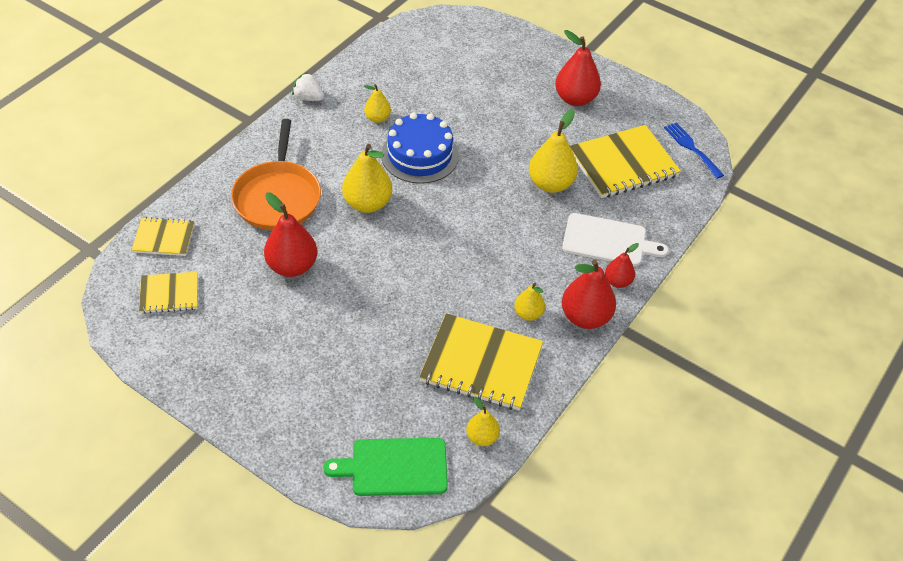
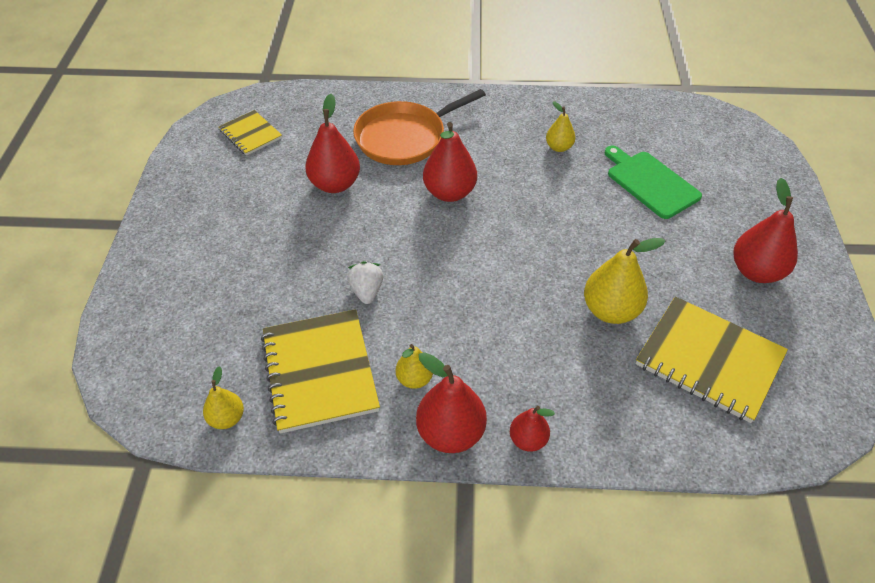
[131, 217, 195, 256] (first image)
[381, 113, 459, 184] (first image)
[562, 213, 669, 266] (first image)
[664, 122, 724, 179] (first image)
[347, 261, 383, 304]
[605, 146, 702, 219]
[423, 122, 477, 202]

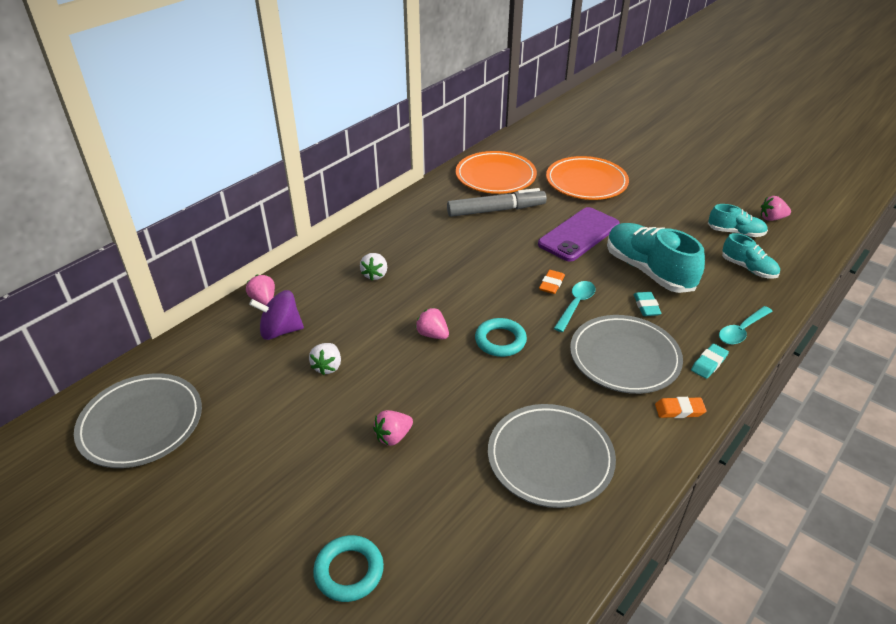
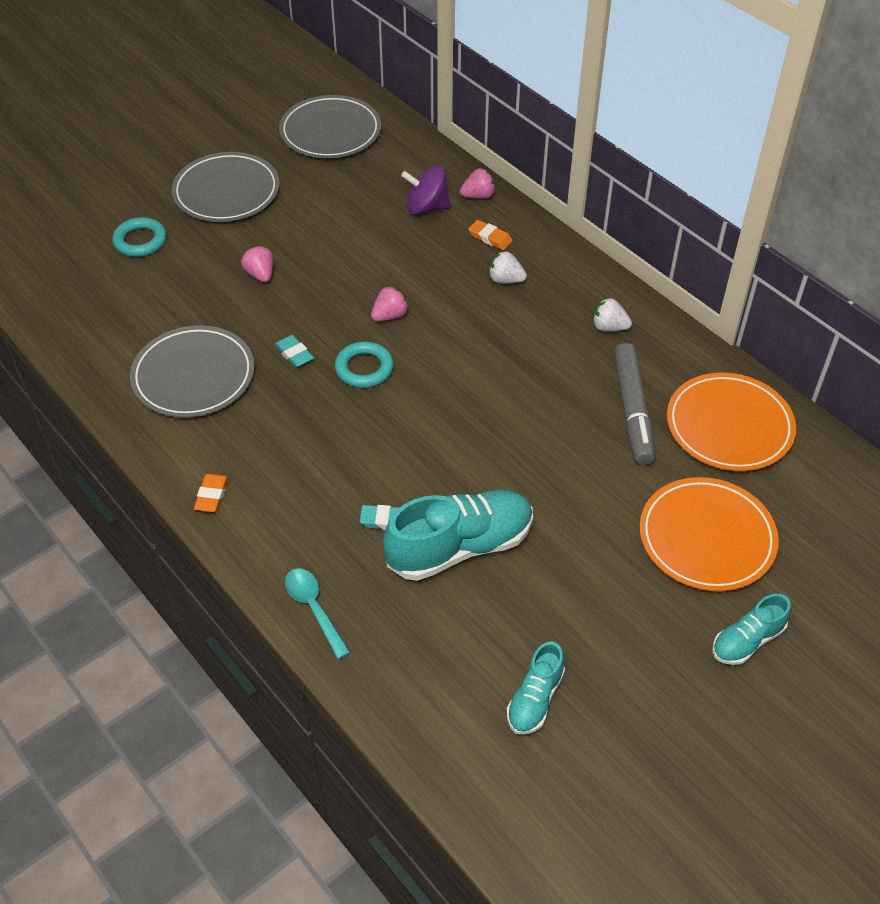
[538, 207, 620, 262] (first image)
[554, 281, 595, 332] (first image)
[761, 196, 791, 221] (first image)
[593, 298, 632, 331]
[468, 220, 513, 250]
[171, 152, 280, 222]
[274, 335, 314, 368]
[712, 594, 791, 665]
[401, 166, 451, 215]

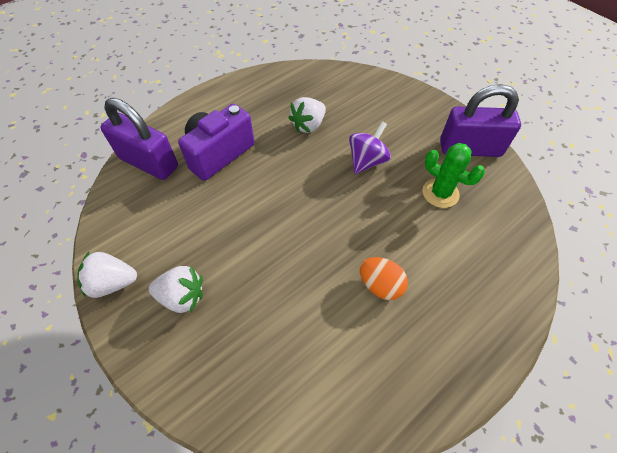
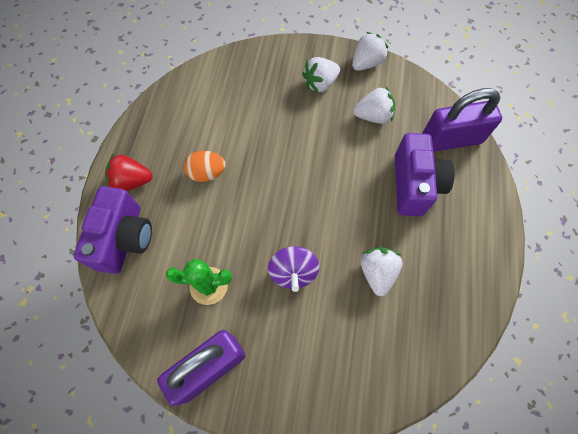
[74, 186, 152, 274]
[105, 154, 153, 191]
[353, 87, 395, 124]

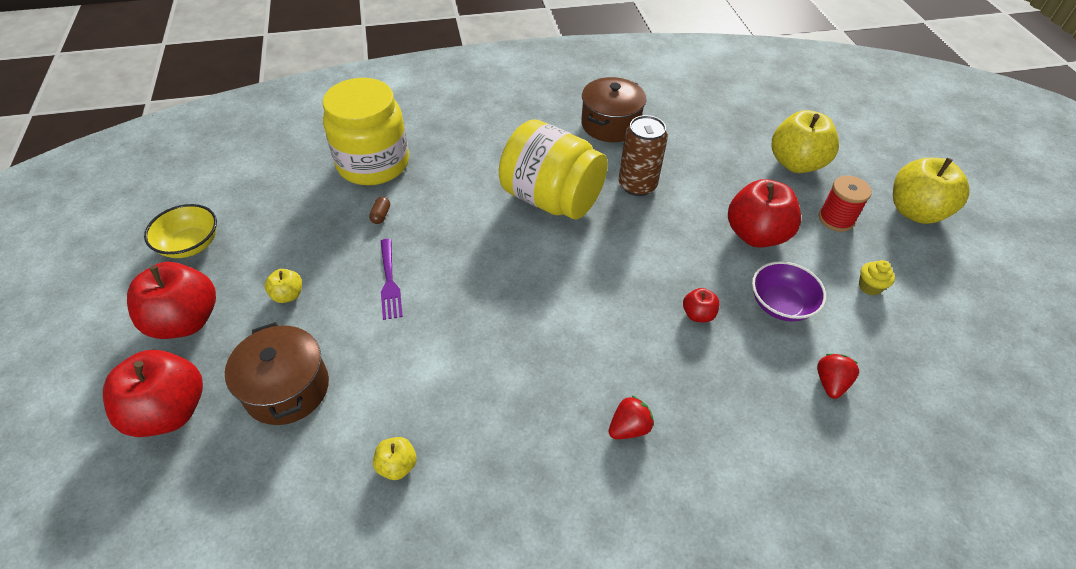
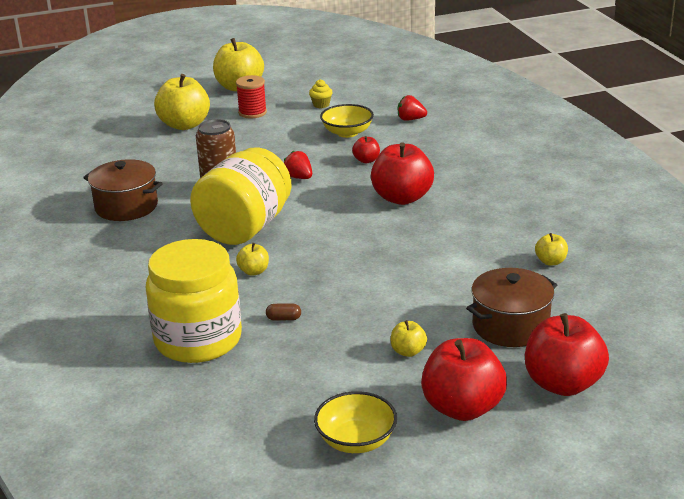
[381, 239, 403, 320] (first image)
[236, 243, 269, 276]
[284, 151, 312, 179]
[371, 142, 434, 205]
[320, 104, 374, 138]

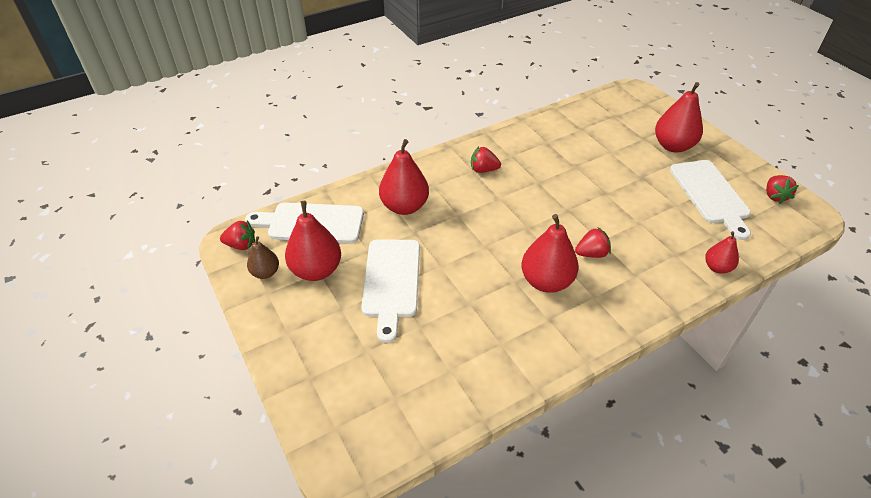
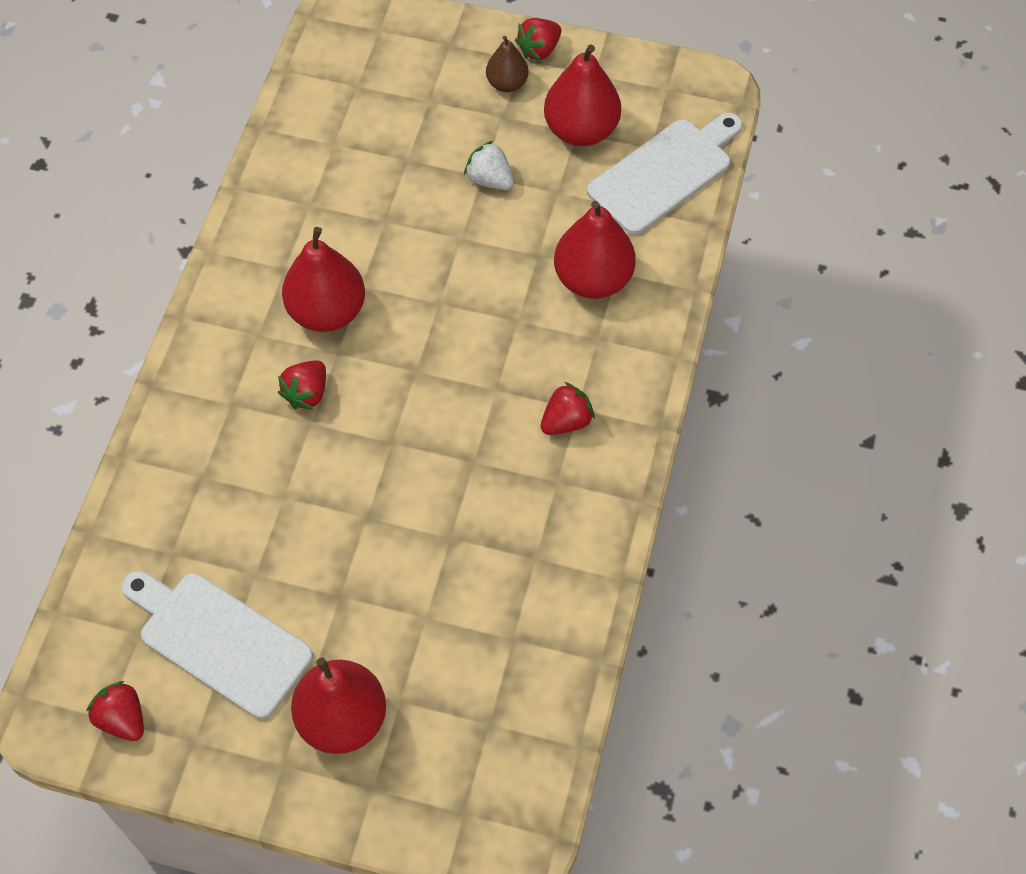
[705, 231, 739, 274] (first image)
[515, 18, 561, 61]
[486, 36, 529, 92]
[464, 141, 514, 190]

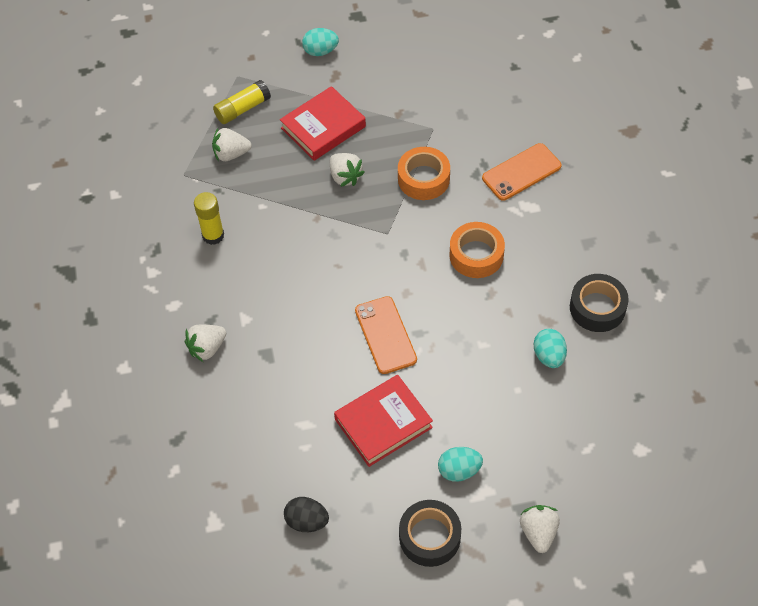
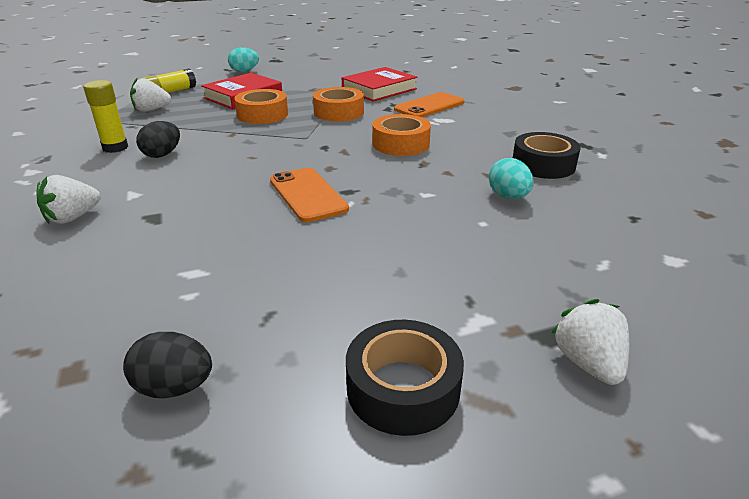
[438, 447, 483, 482] (first image)
[136, 121, 180, 158]
[342, 67, 417, 102]
[234, 89, 288, 124]

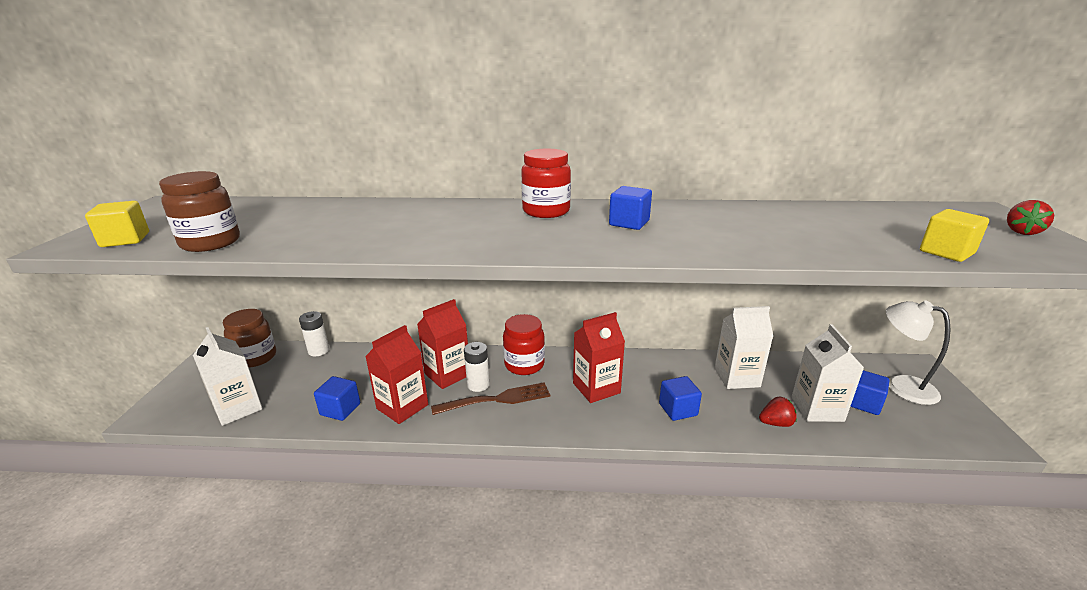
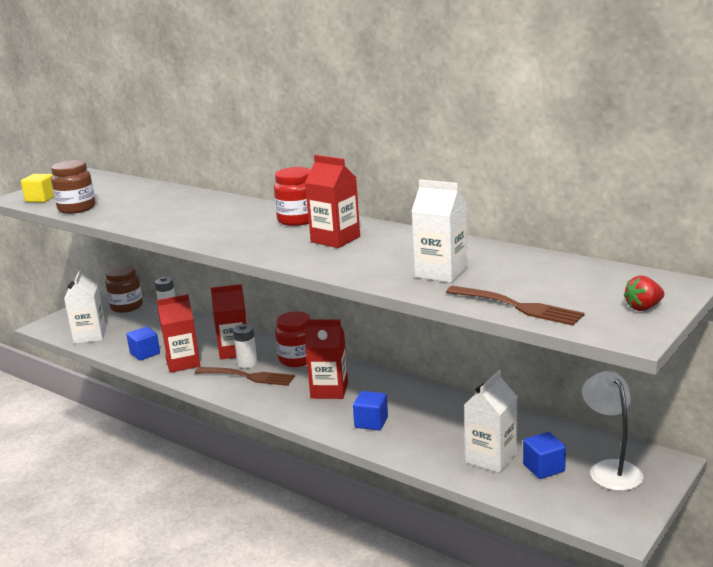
[759, 397, 797, 427] (first image)
[412, 179, 468, 283]
[305, 155, 360, 248]
[446, 286, 585, 326]

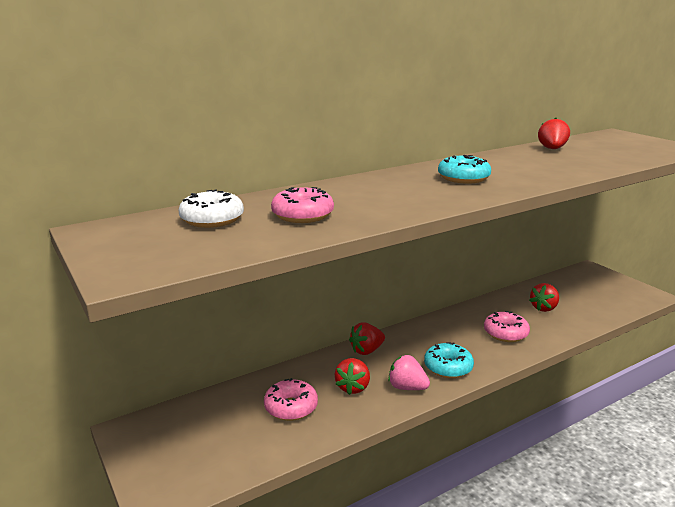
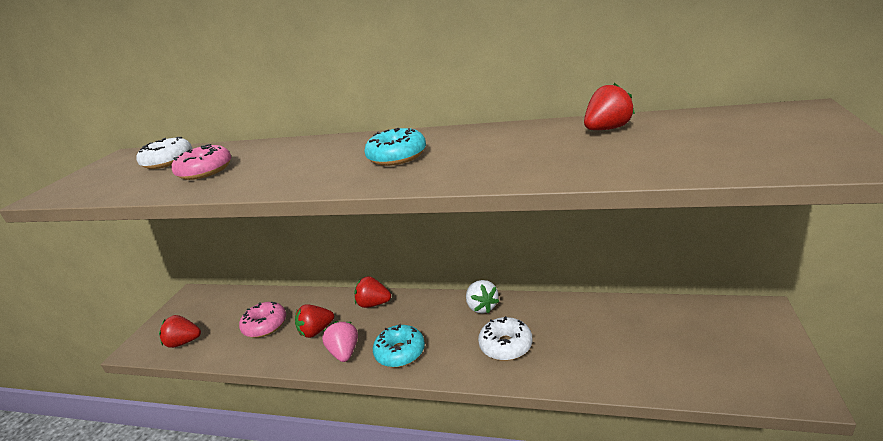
[466, 280, 499, 313]
[159, 315, 201, 348]
[478, 316, 533, 361]

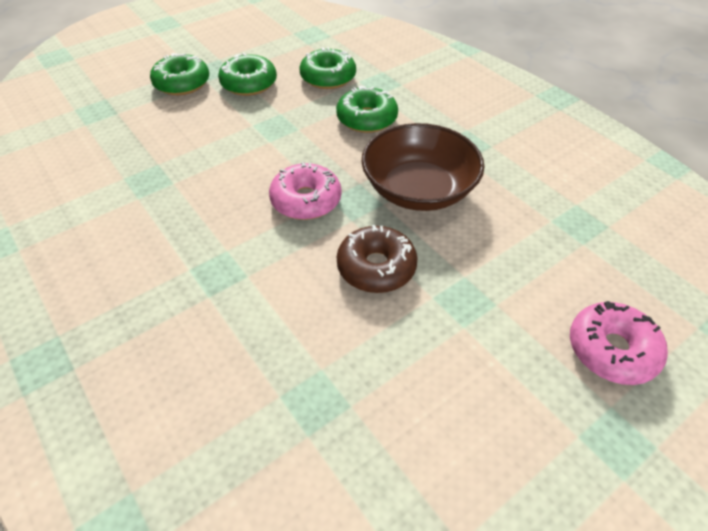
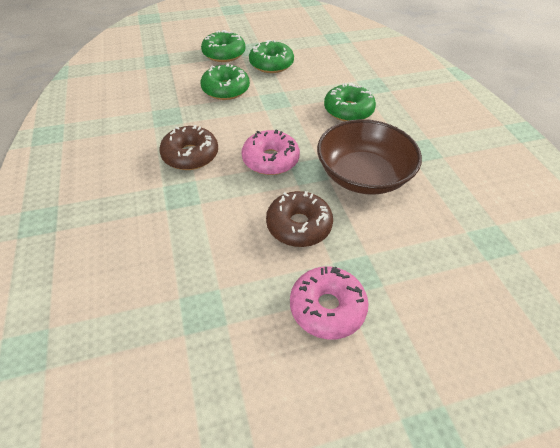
[159, 125, 218, 170]
[201, 63, 250, 100]
[290, 267, 368, 339]

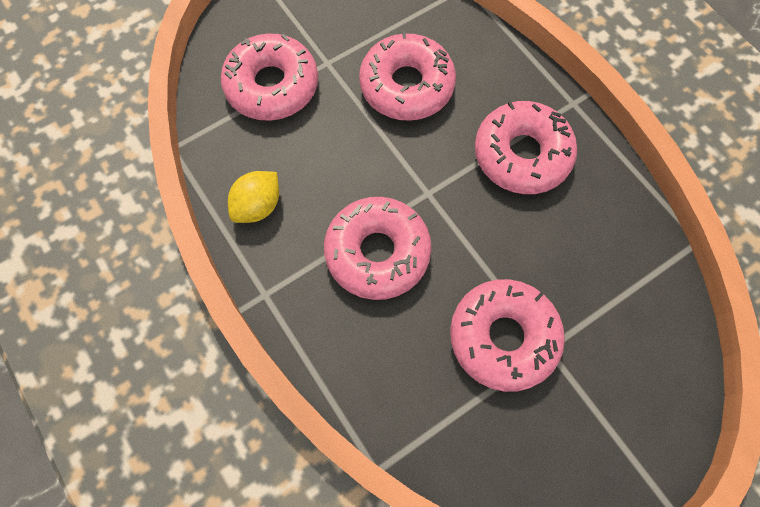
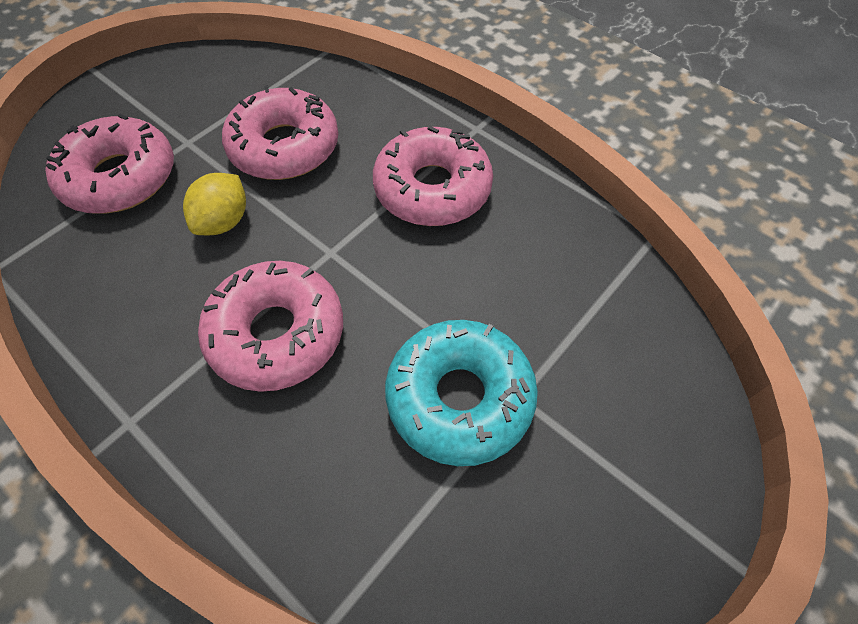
[183, 173, 246, 235]
[385, 320, 538, 466]

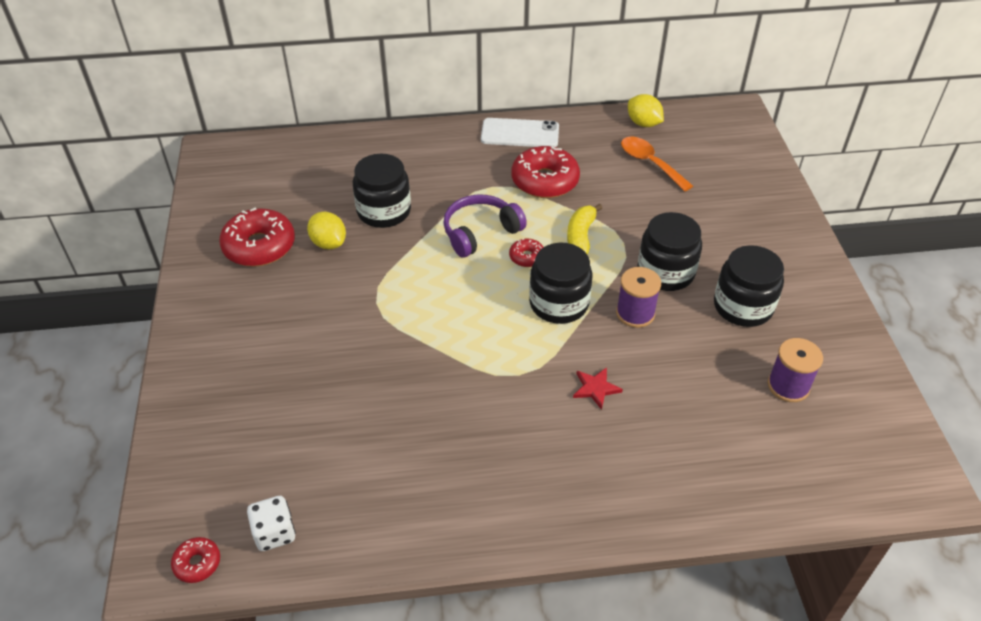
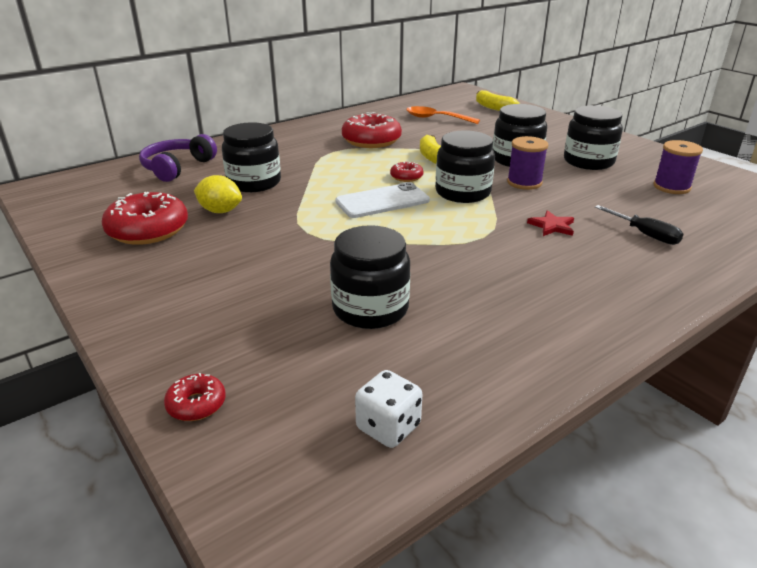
[628, 94, 664, 127] (first image)
[330, 225, 410, 329]
[476, 90, 520, 111]
[595, 205, 683, 245]
[164, 373, 226, 421]
[139, 134, 217, 182]
[336, 182, 430, 218]

